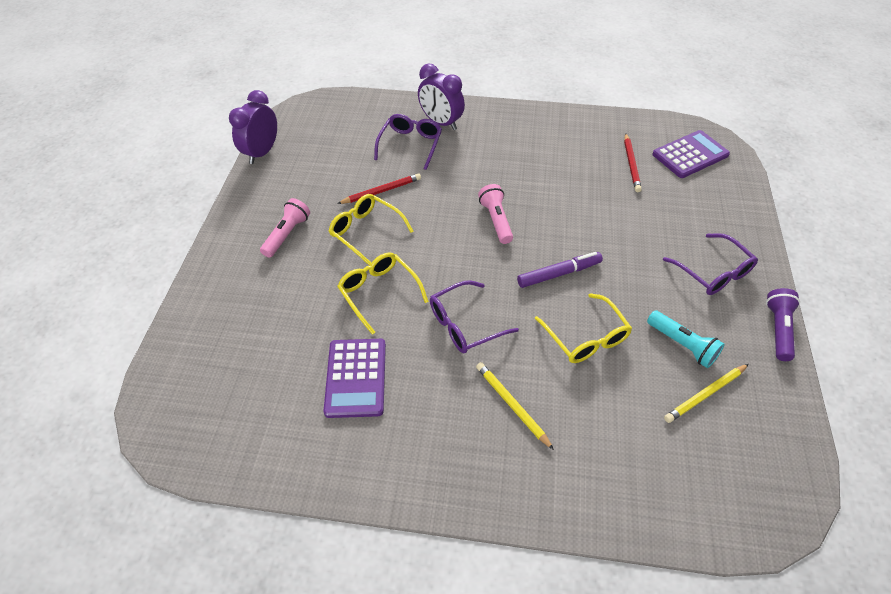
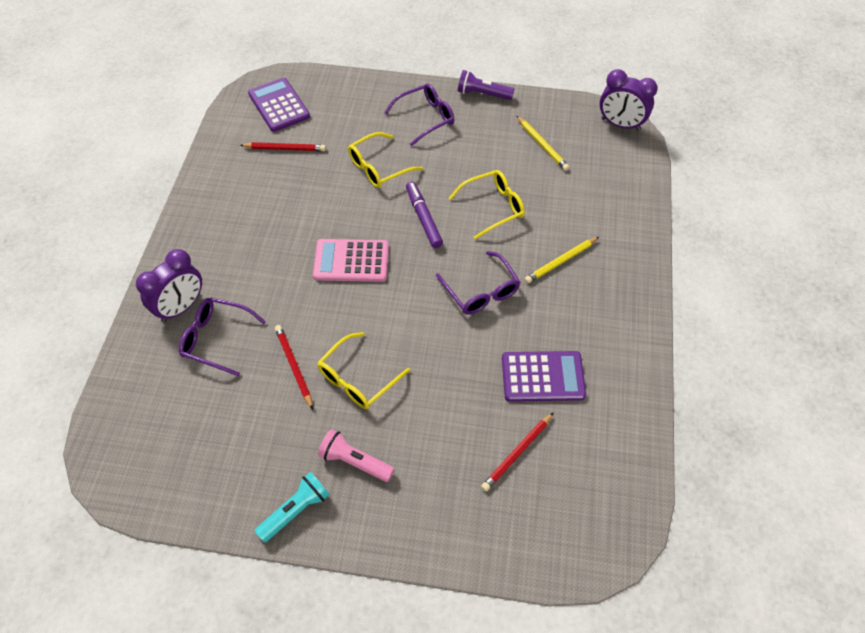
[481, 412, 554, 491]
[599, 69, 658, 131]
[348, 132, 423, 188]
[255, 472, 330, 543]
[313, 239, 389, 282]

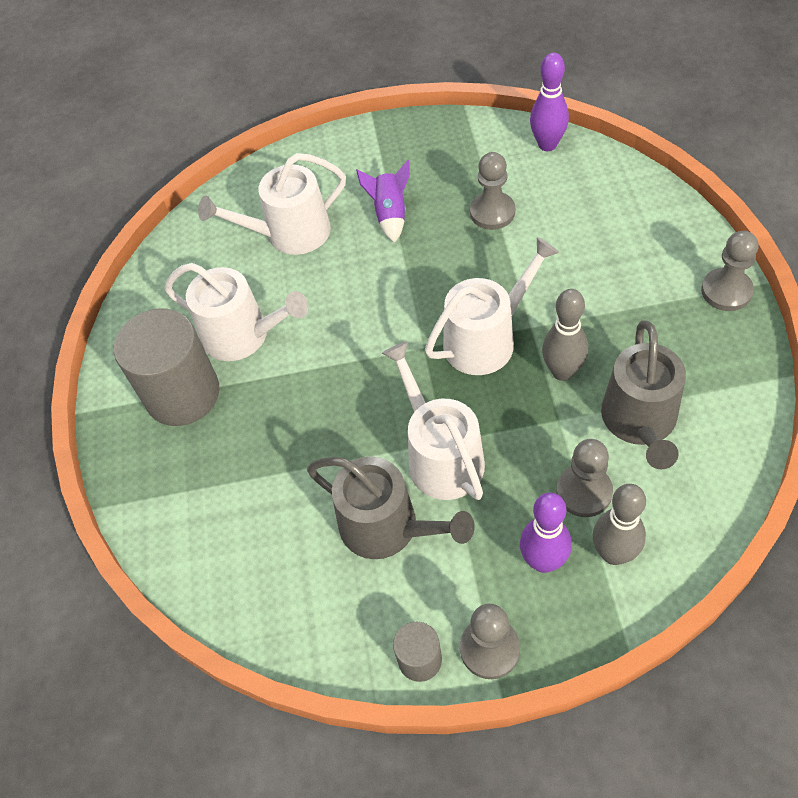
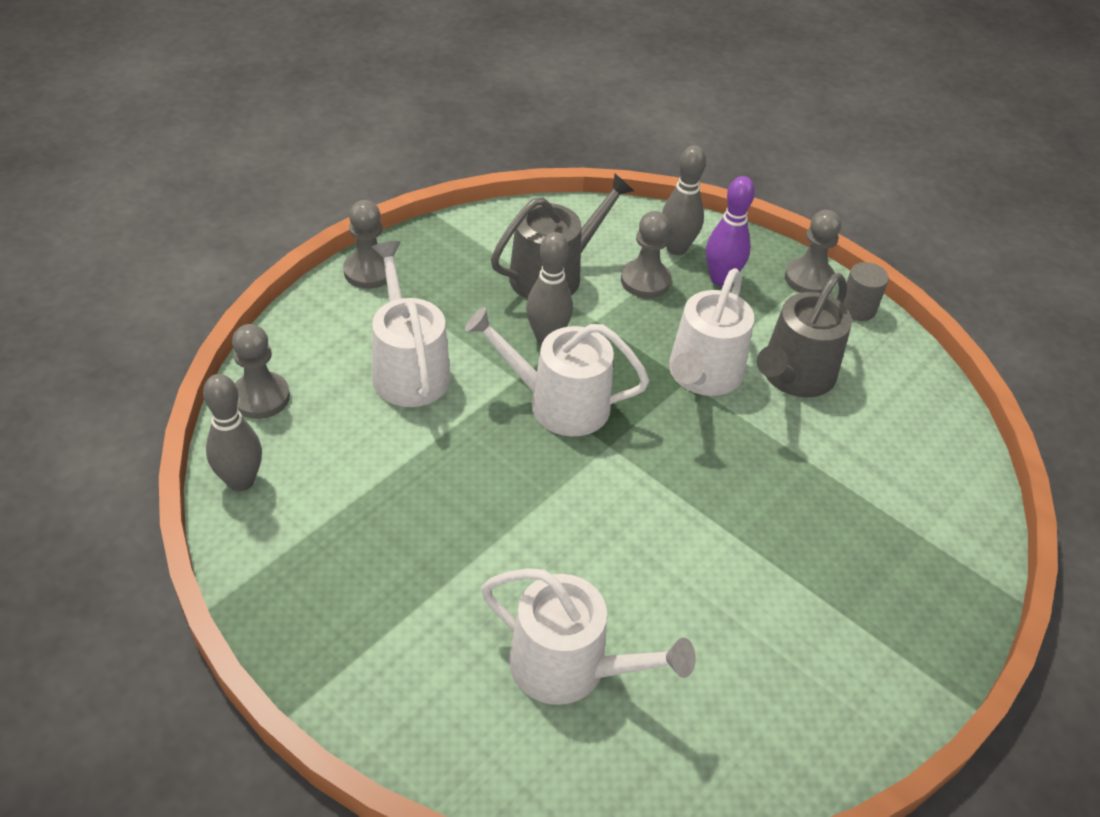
[114, 308, 219, 426] (first image)
[356, 160, 410, 243] (first image)
[372, 241, 451, 407]
[232, 324, 290, 419]
[203, 374, 262, 492]
[757, 273, 852, 397]

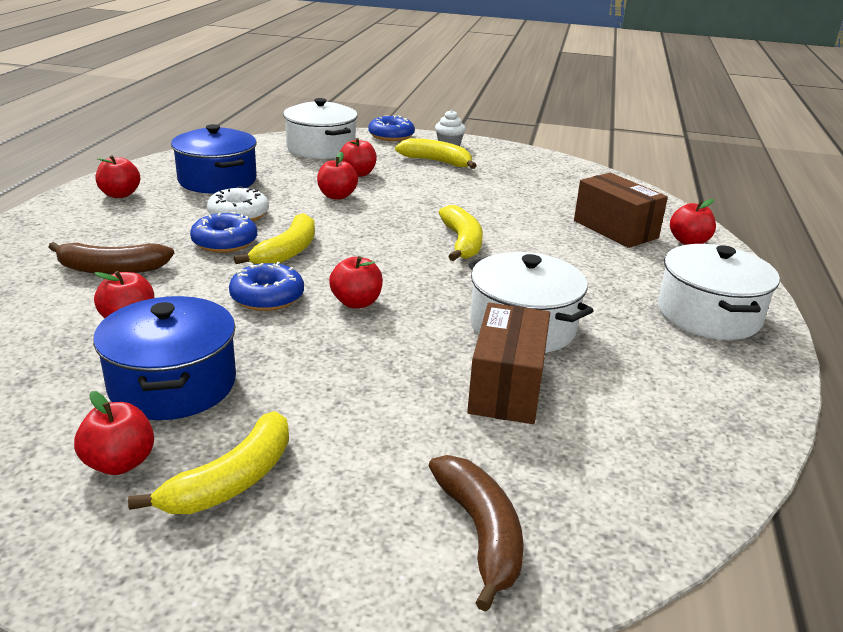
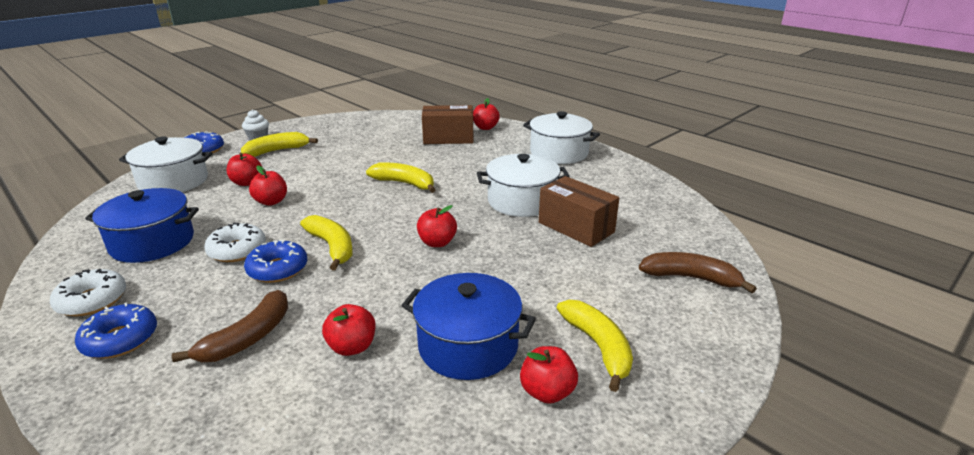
[75, 302, 157, 359]
[50, 269, 126, 317]

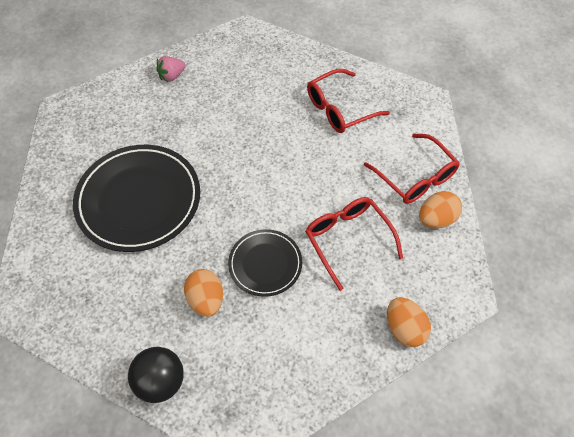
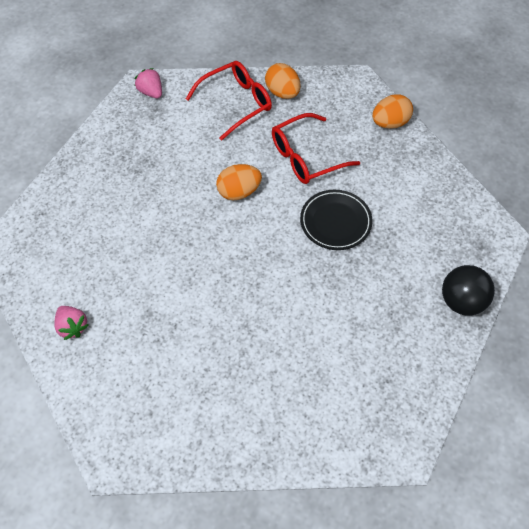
[73, 145, 200, 252] (first image)
[307, 69, 390, 133] (first image)
[135, 68, 162, 98]
[216, 164, 262, 201]

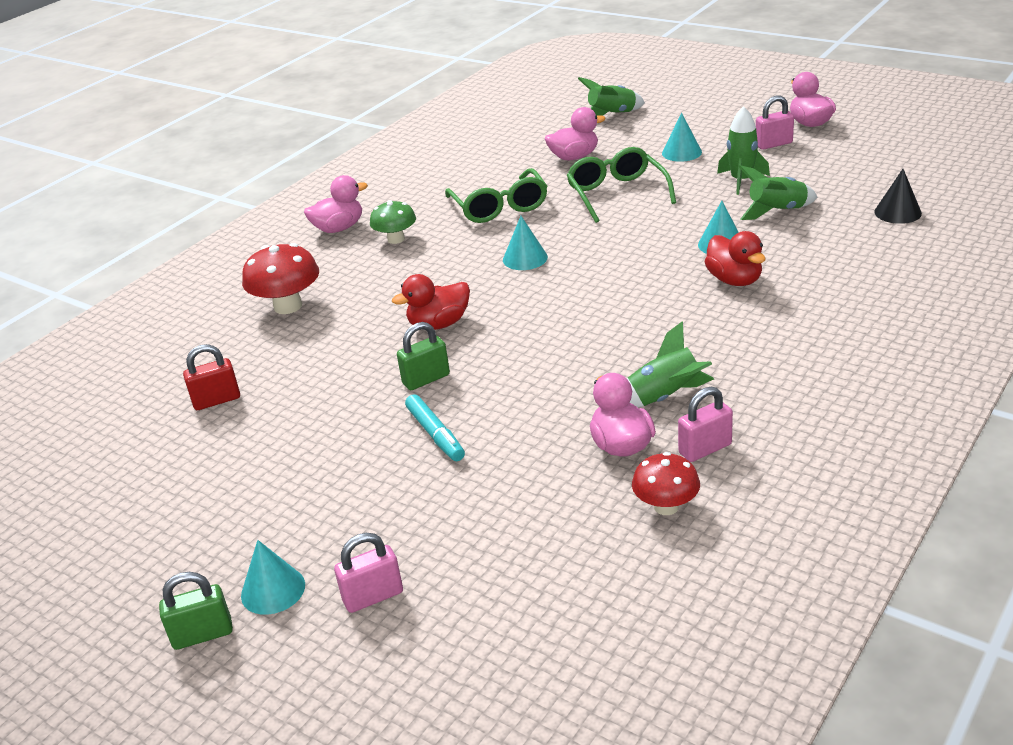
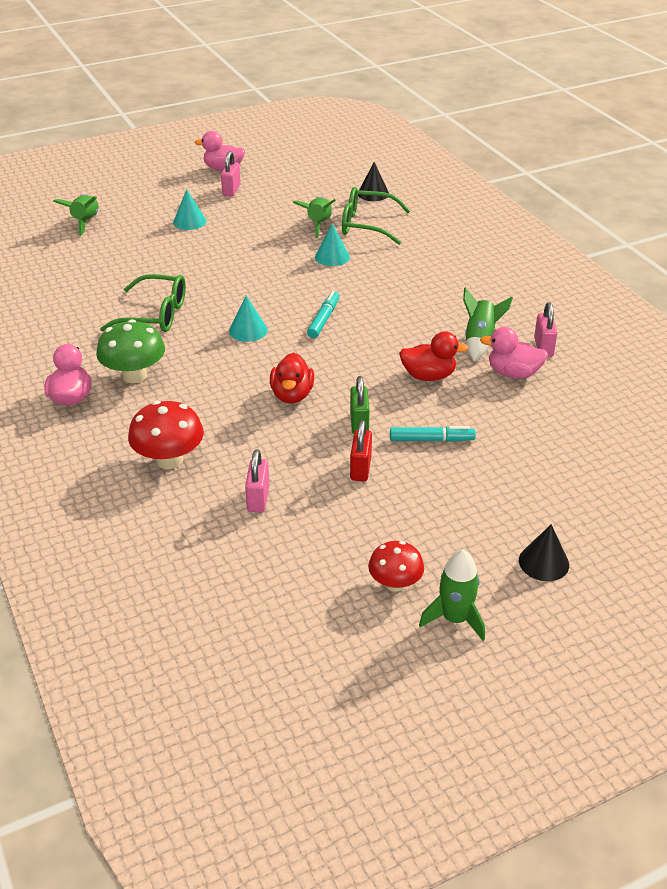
[159, 572, 233, 650] (first image)
[545, 107, 605, 160] (first image)
[307, 291, 339, 338]
[350, 420, 372, 481]
[245, 449, 269, 512]
[342, 187, 410, 245]
[368, 541, 424, 592]
[399, 331, 469, 381]
[419, 550, 485, 641]
[519, 524, 569, 581]
[96, 319, 165, 383]

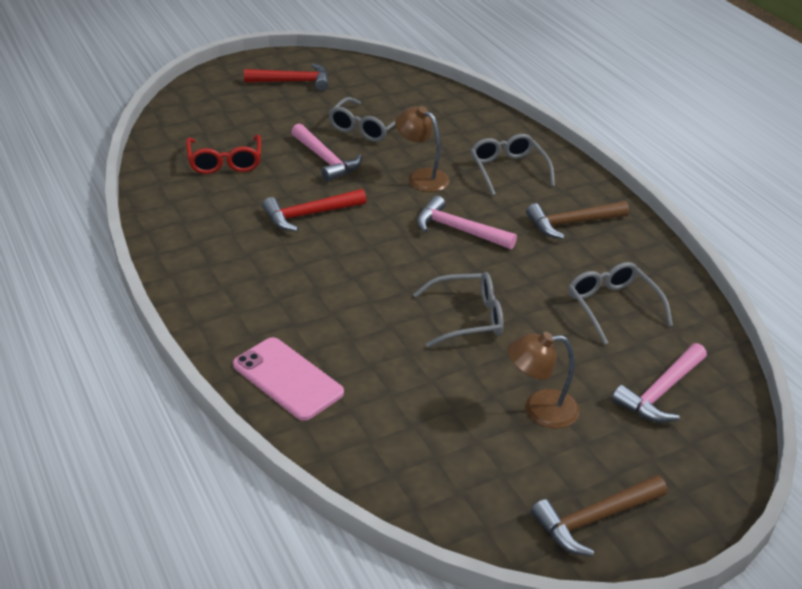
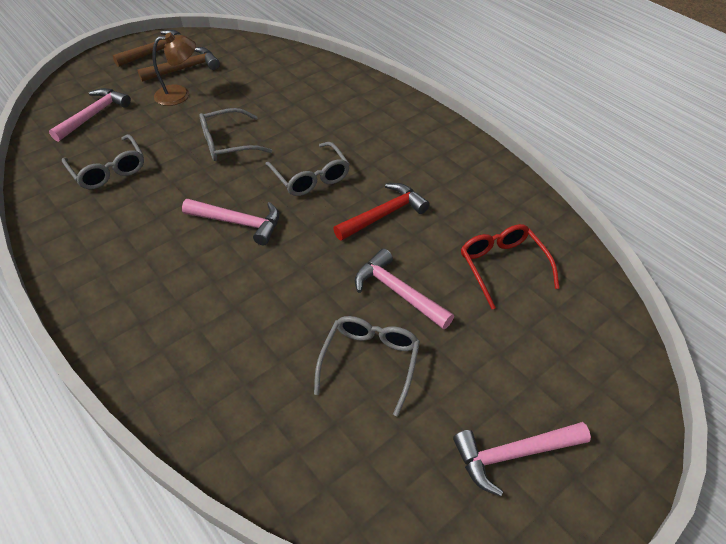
[233, 337, 344, 421] (first image)
[395, 106, 450, 192] (first image)
[266, 142, 350, 196]
[137, 47, 220, 82]
[453, 422, 591, 496]

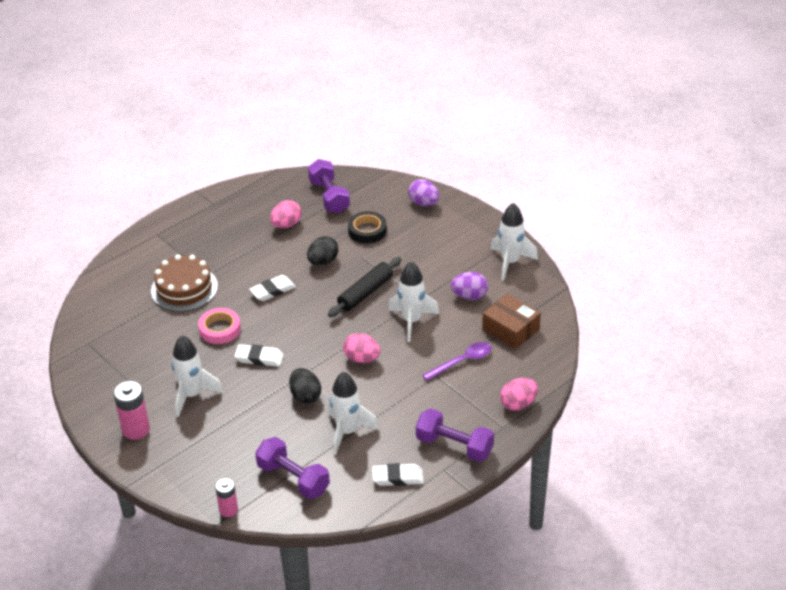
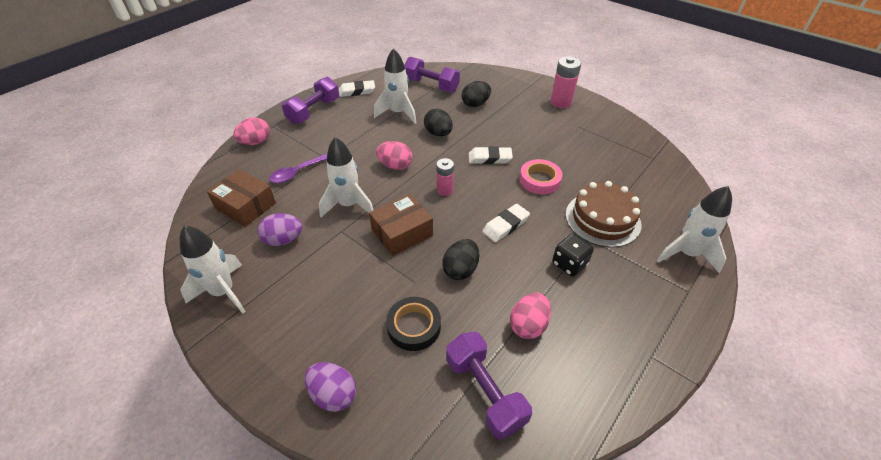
[462, 81, 491, 107]
[552, 233, 594, 277]
[657, 186, 732, 273]
[436, 158, 454, 196]
[369, 194, 433, 256]
[282, 77, 339, 124]

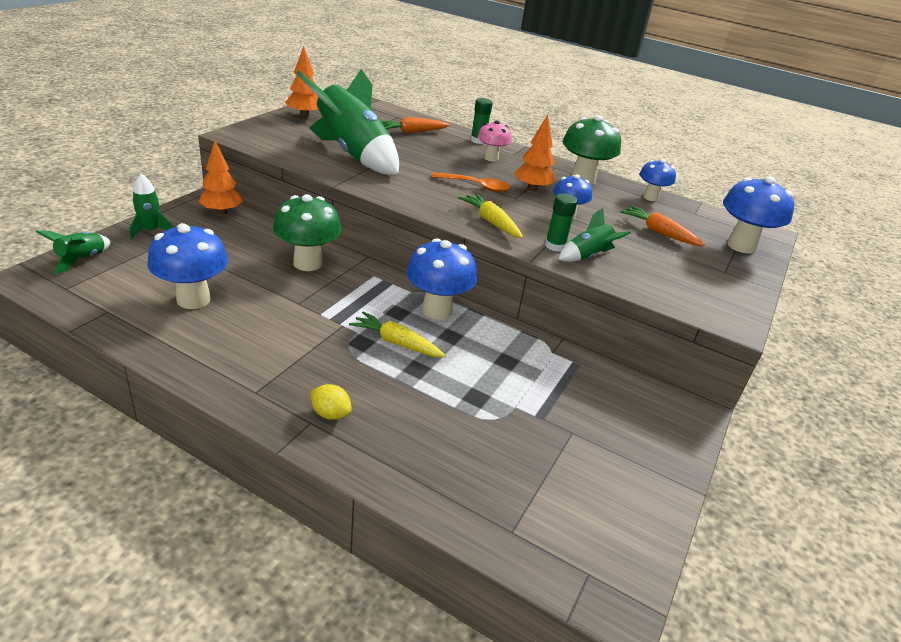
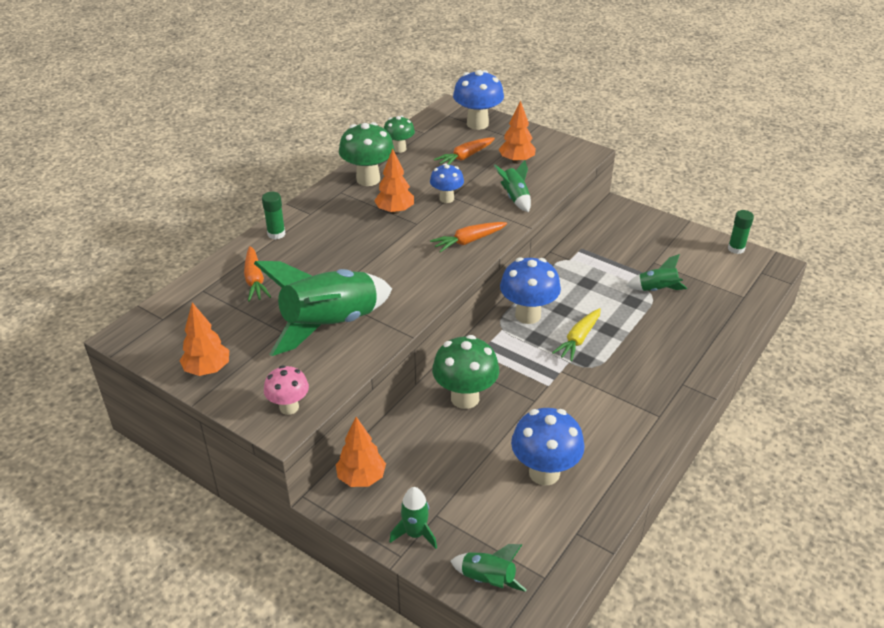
[310, 384, 352, 420] (first image)
[431, 172, 511, 192] (first image)
[499, 100, 536, 164]
[626, 254, 687, 291]
[264, 365, 309, 415]
[728, 210, 754, 254]
[430, 222, 507, 253]
[384, 116, 415, 153]

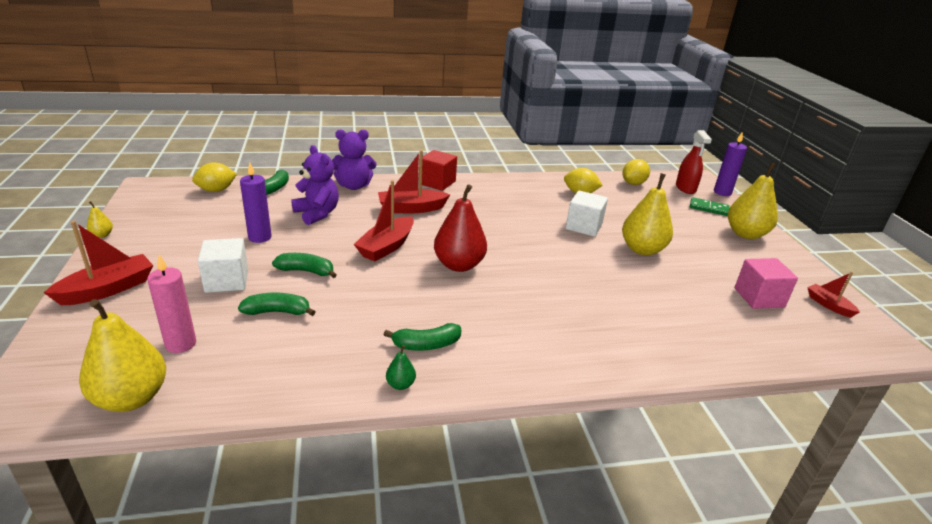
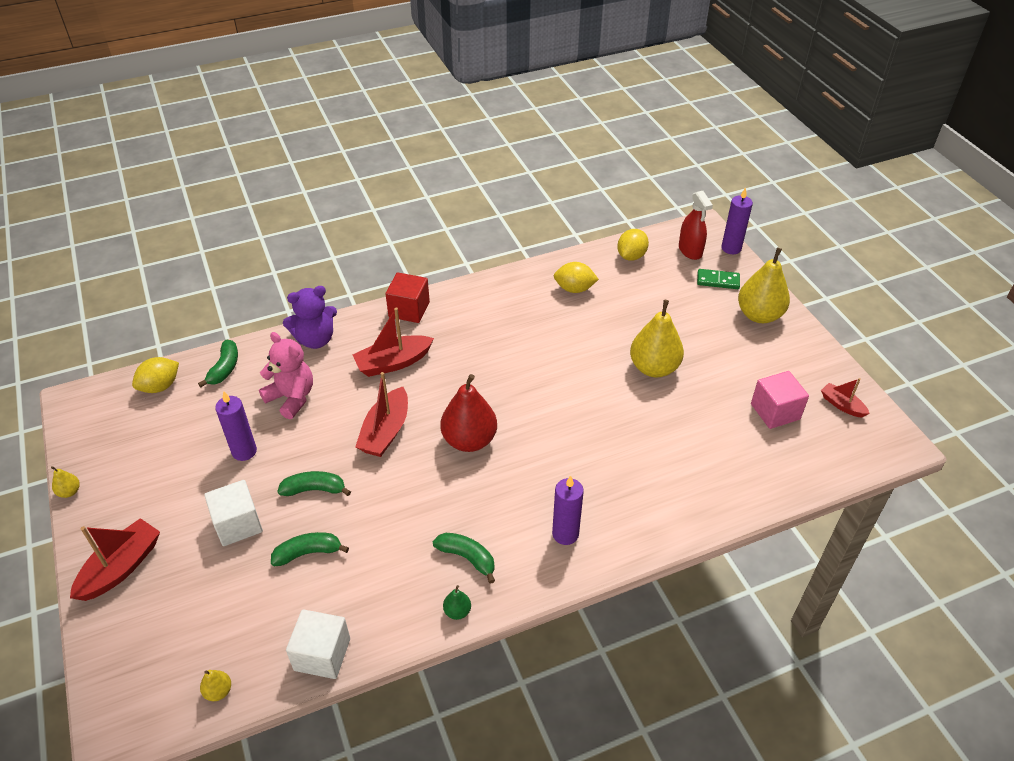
[147, 255, 196, 353] (first image)
[552, 475, 584, 545]
[286, 609, 350, 679]
[259, 332, 313, 419]
[433, 533, 495, 584]
[200, 670, 231, 701]

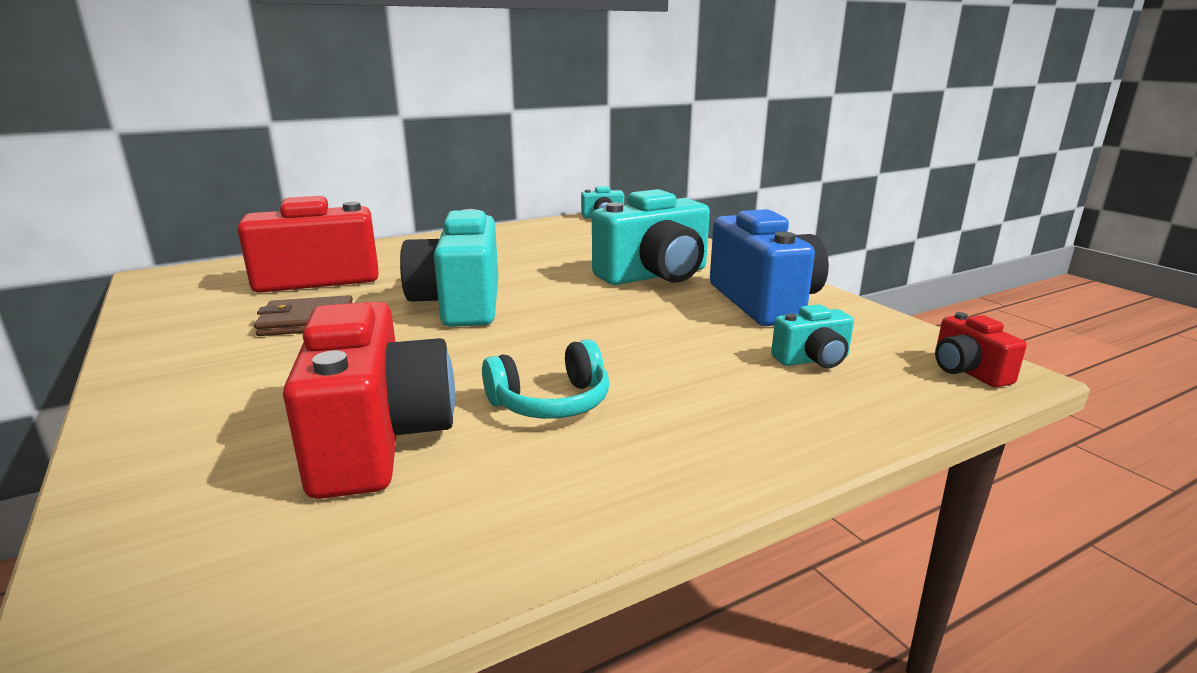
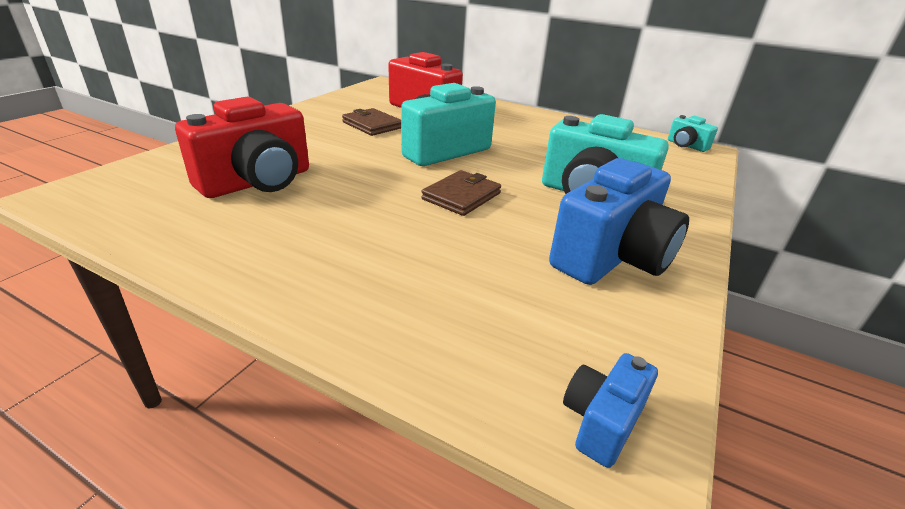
[482, 339, 609, 419] (first image)
[771, 304, 854, 368] (first image)
[421, 170, 501, 216]
[563, 353, 658, 468]

